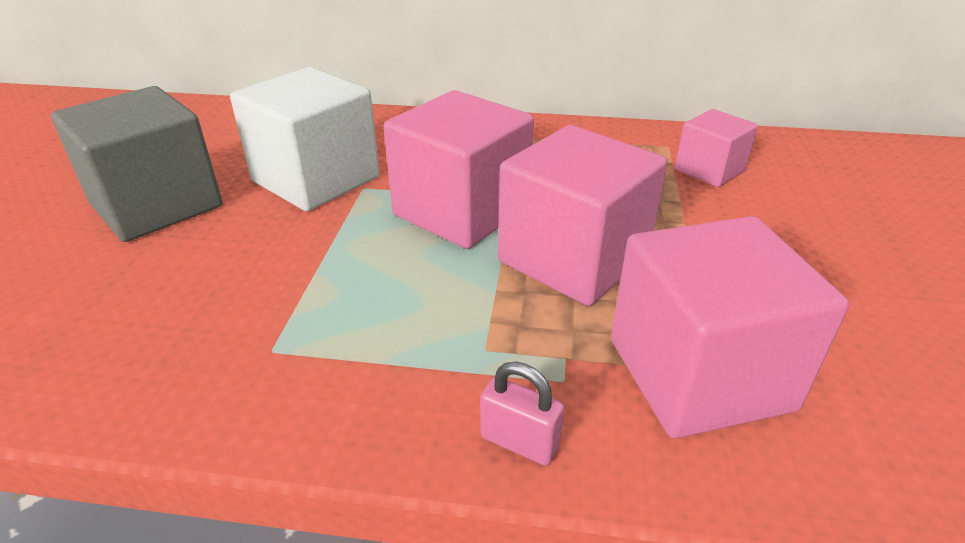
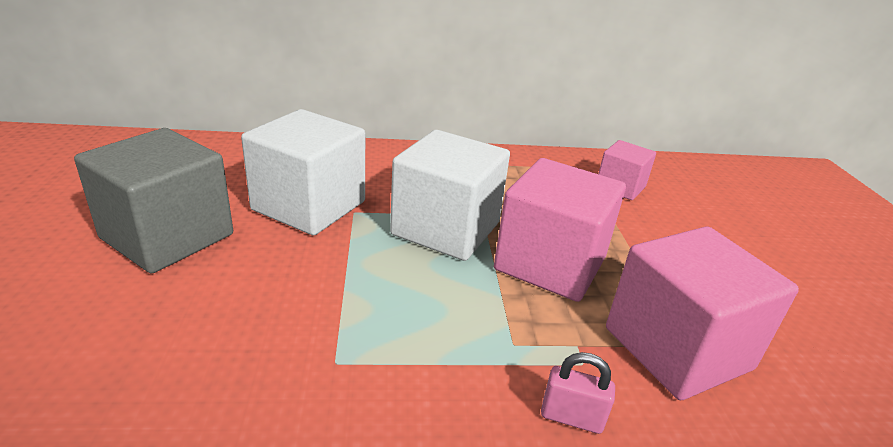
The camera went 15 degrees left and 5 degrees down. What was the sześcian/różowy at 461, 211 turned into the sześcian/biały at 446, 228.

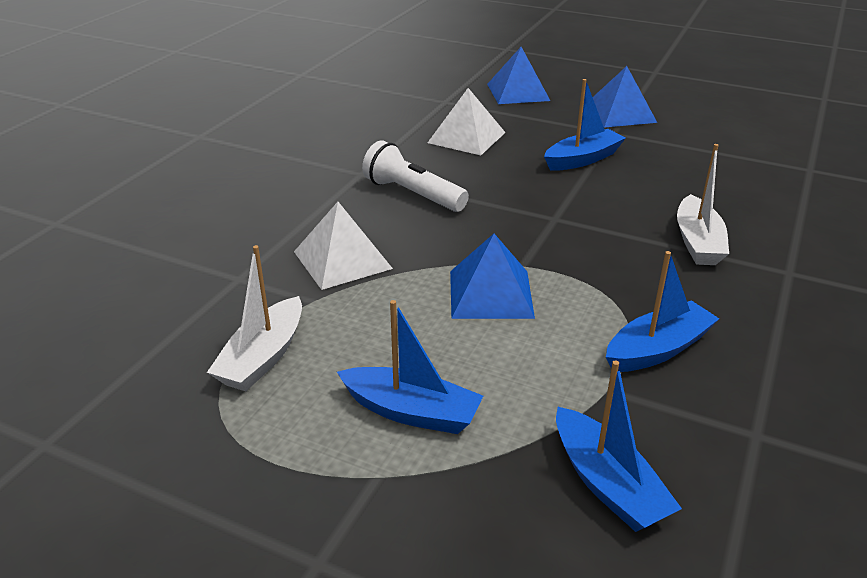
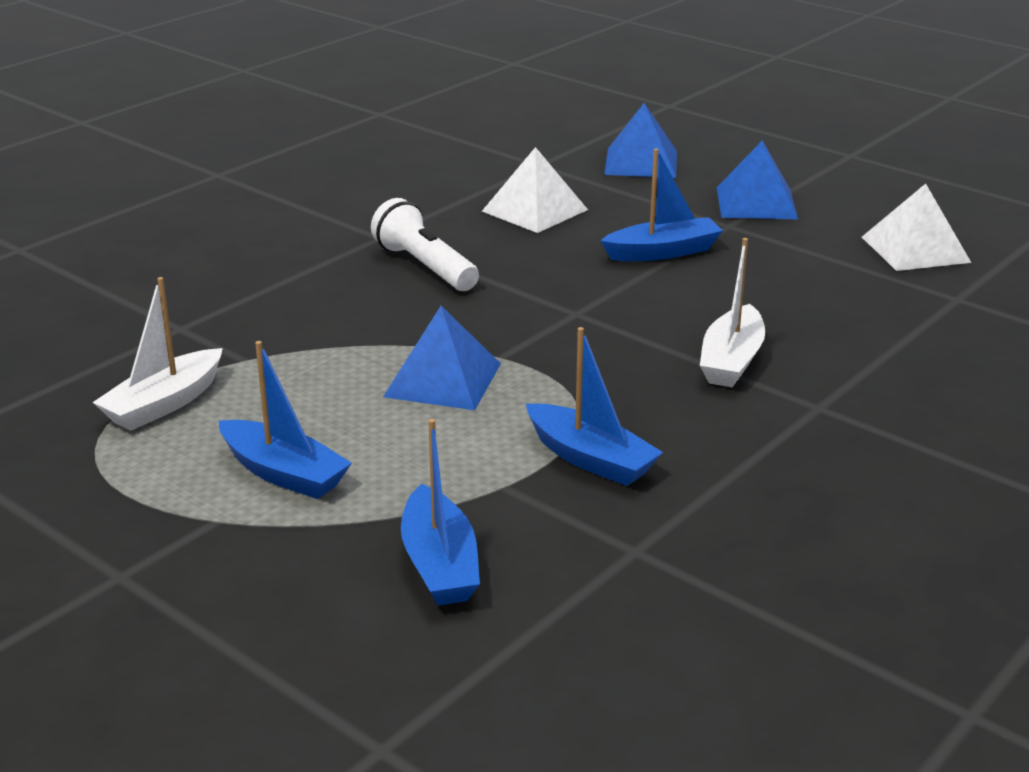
The camera went 15 degrees right and 5 degrees down. The łódka/niebieski at 657, 349 ended up facing another way, 60 degrees clockwise from before. The piramida/biały ended up elsewhere, having gone from 342, 260 to 915, 249.

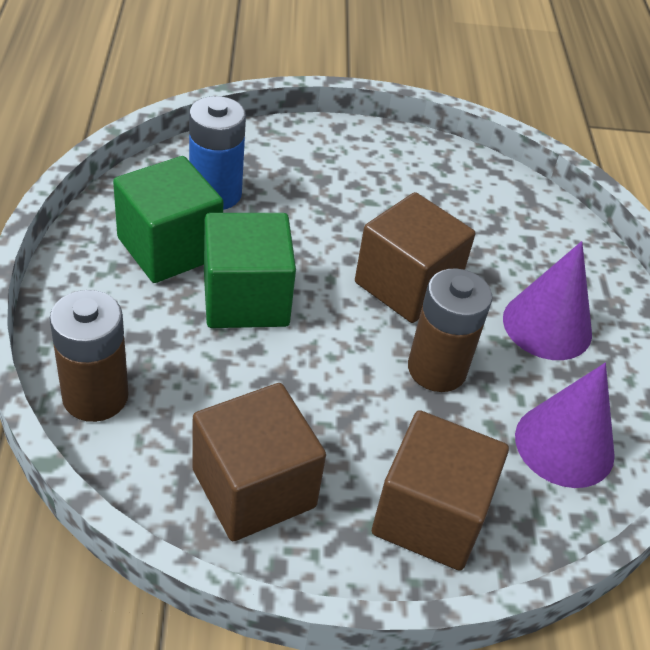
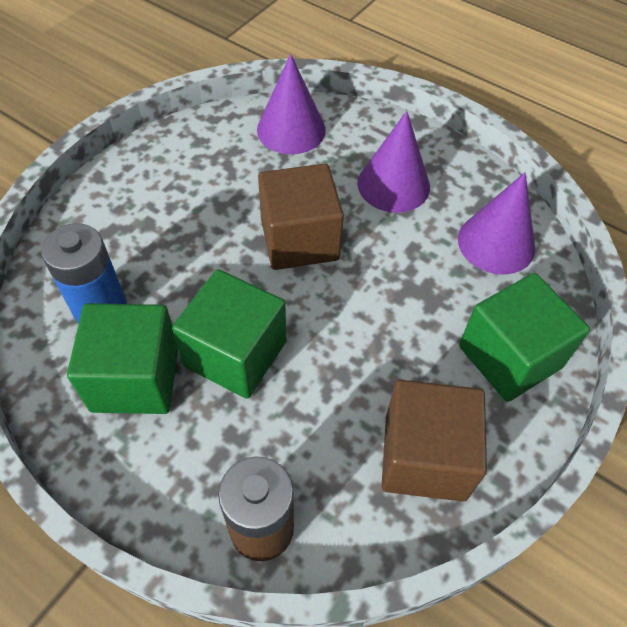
The camera went 50 degrees left and 10 degrees up. The second view gained the stożek/fioletowy at 291, 129. What was the sześcian/brązowy at 430, 516 turned into the sześcian/zielony at 510, 356. The second view lost the bateria/brązowy at 437, 369.

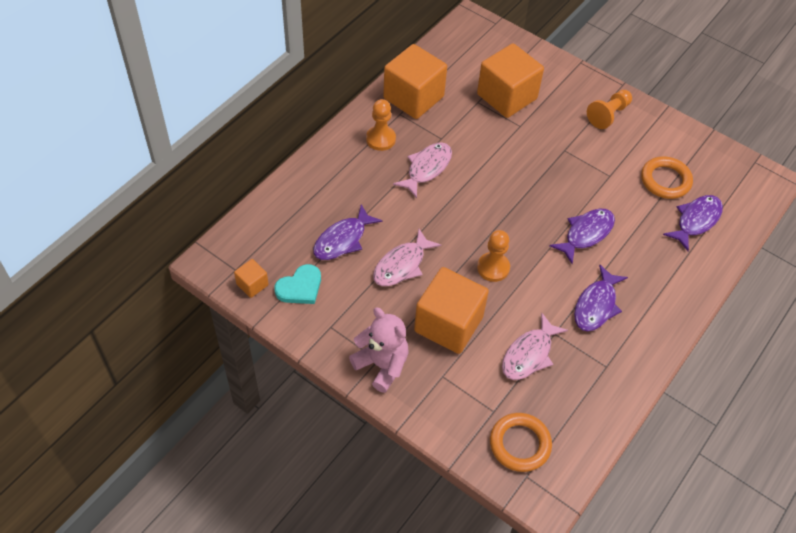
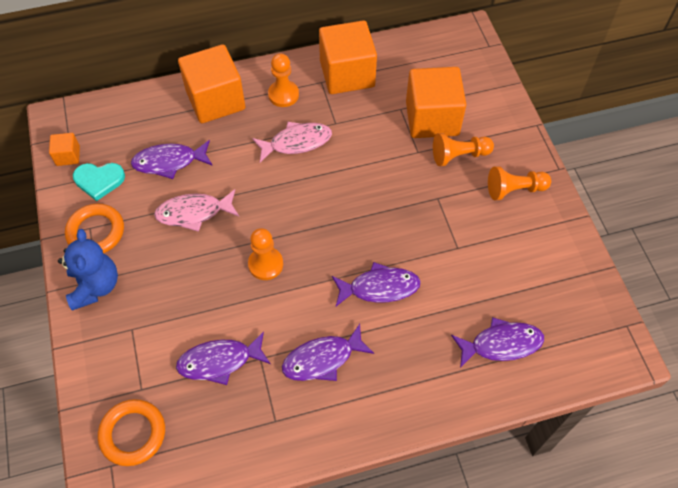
The camera went 40 degrees right and 5 degrees up. What was the miś/różowy at 382, 365 turned into the miś/niebieski at 95, 286. The pierścień/pomarańczowy ended up elsewhere, having gone from 665, 180 to 96, 232. What was the ryba/różowy at 529, 354 turned into the ryba/fioletowy at 219, 361. The sześcian/pomarańczowy ended up elsewhere, having gone from 448, 324 to 215, 100. The second view gained the pionek/pomarańczowy at 459, 155.

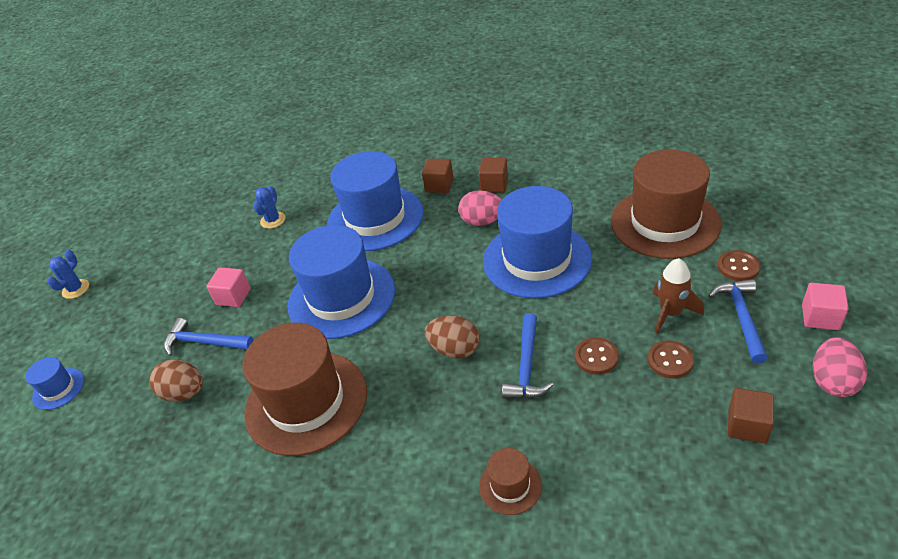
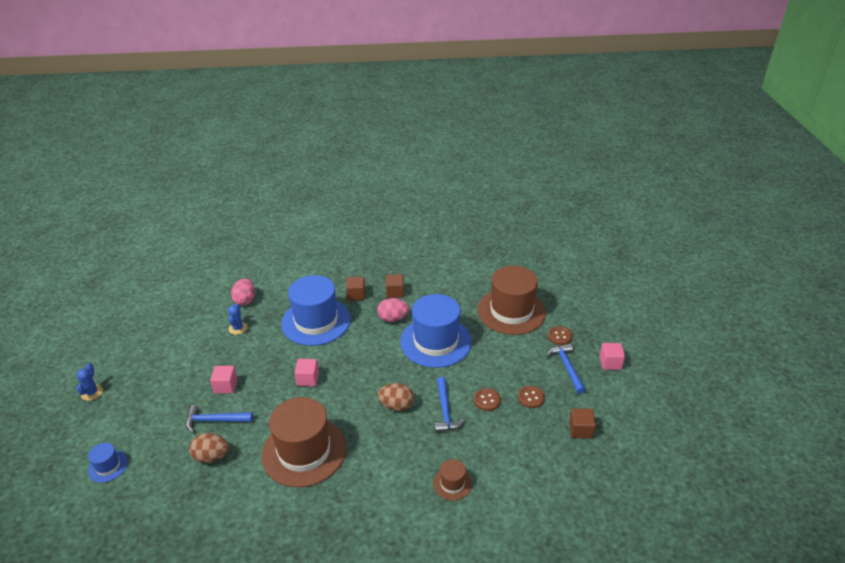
The camera went 20 degrees left and 5 degrees down. The jajko/różowy ended up elsewhere, having gone from 832, 381 to 245, 300. Where the kapelusz/niebieski stood at 341, 297, the sześcian/różowy came to stand at 308, 379. The second view lost the rakieta/brązowy at 671, 313.

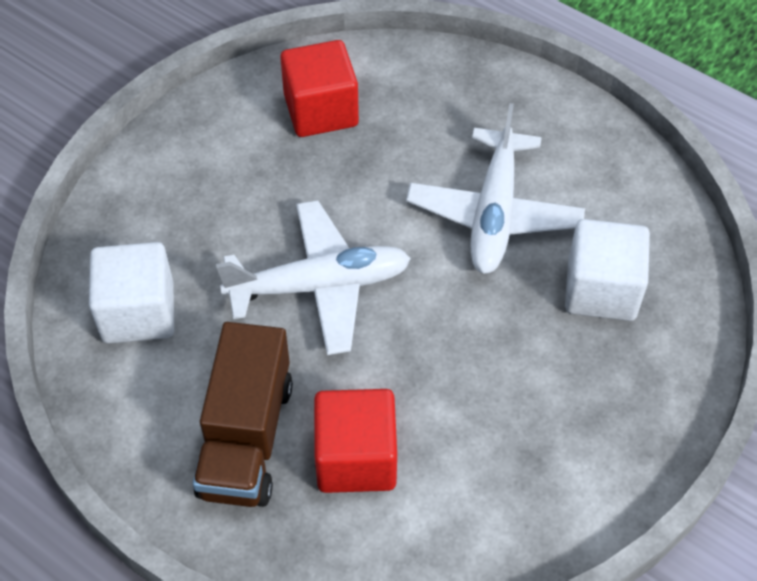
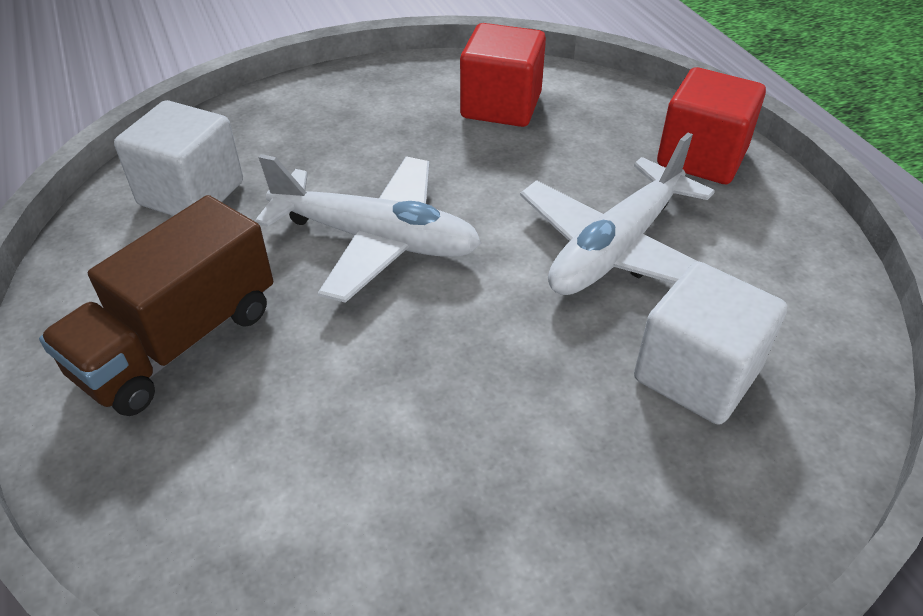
The camera went 30 degrees right and 10 degrees down. The sześcian/czerwony ended up elsewhere, having gone from 356, 458 to 701, 157.

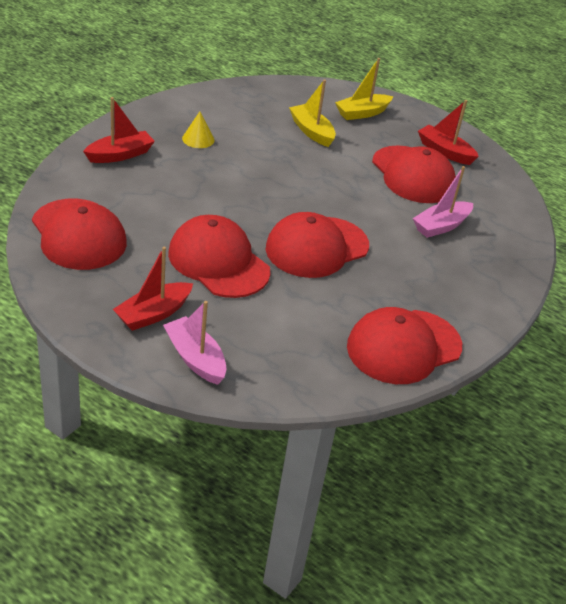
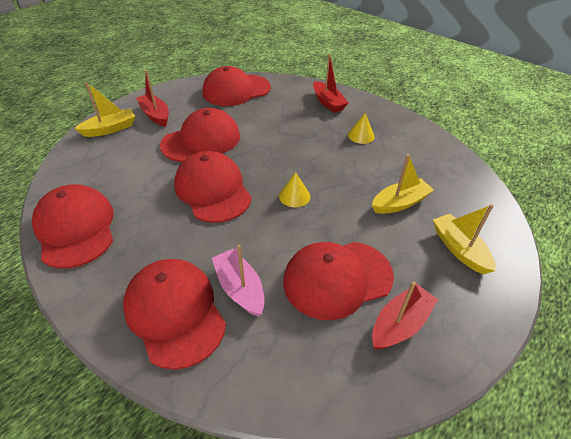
The camera went 100 degrees right and 5 degrees up. What was the łódka/różowy at 195, 358 turned into the łódka/żółty at 110, 129. The second view gained the czapka/czerwony at 175, 312. The second view gained the stożek/żółty at 294, 196.

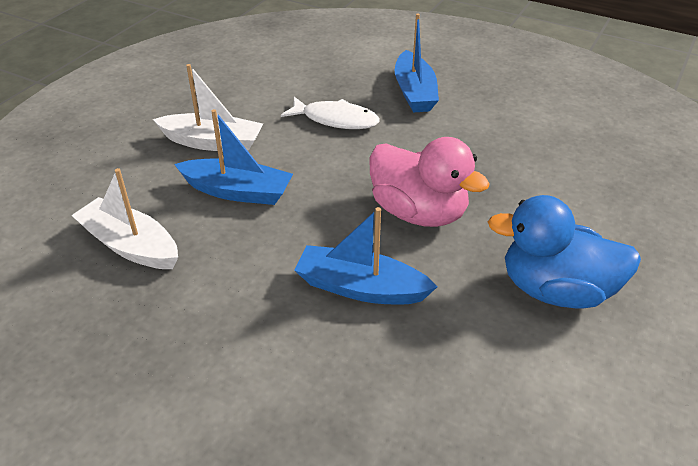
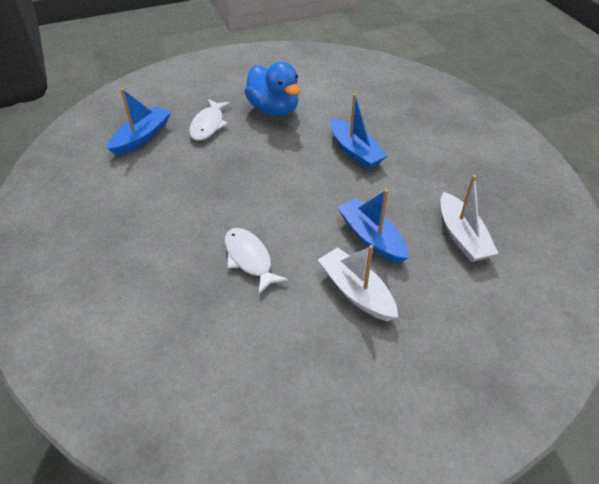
The camera went 140 degrees left and 5 degrees up. The łódka/niebieski ended up elsewhere, having gone from 414, 92 to 142, 137. The second view gained the ryba/biały at 208, 125. The second view lost the kaczka/różowy at 419, 212.

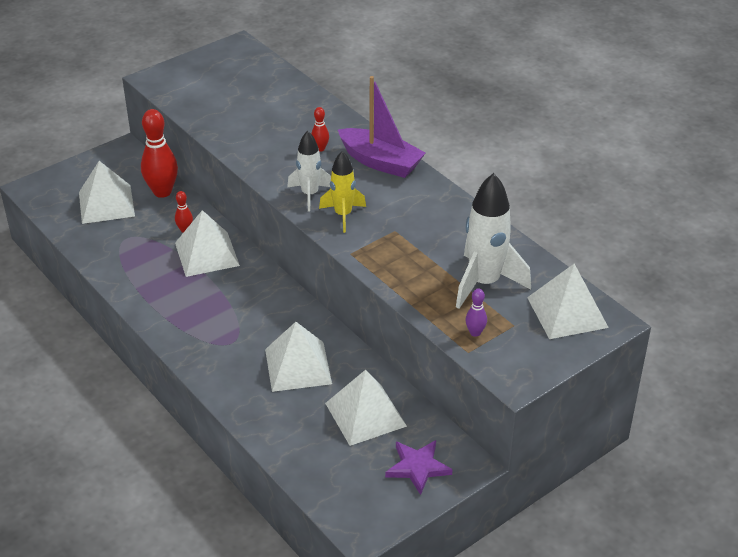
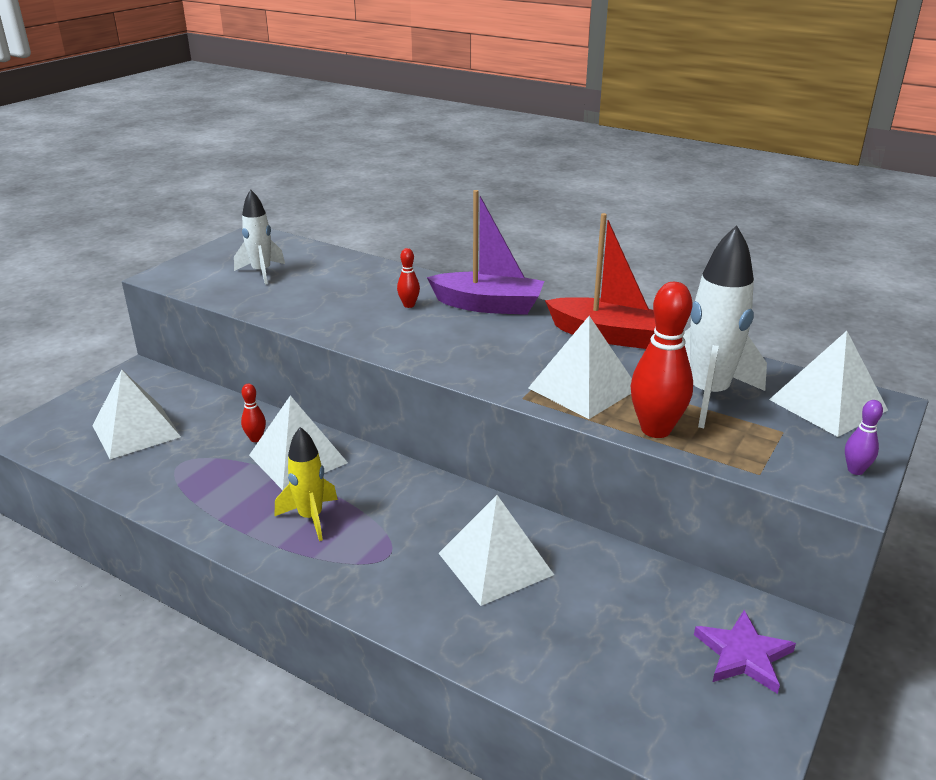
The camera went 20 degrees left and 10 degrees down. The rakieta/biały ended up elsewhere, having gone from 310, 195 to 261, 272. The rakieta/żółty ended up elsewhere, having gone from 343, 215 to 310, 518. The piramida/biały ended up elsewhere, having gone from 365, 414 to 583, 388. The second view gained the łódka/czerwony at 607, 335. The kręgiel/czerwony ended up elsewhere, having gone from 162, 192 to 655, 429. The kręgiel/fioletowy ended up elsewhere, having gone from 475, 332 to 855, 470.

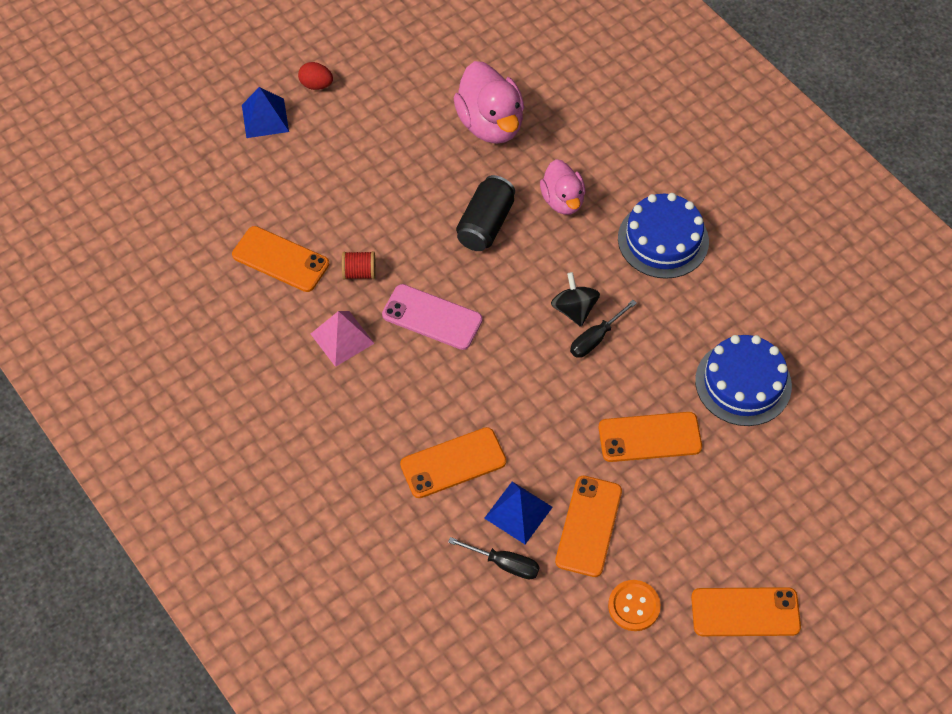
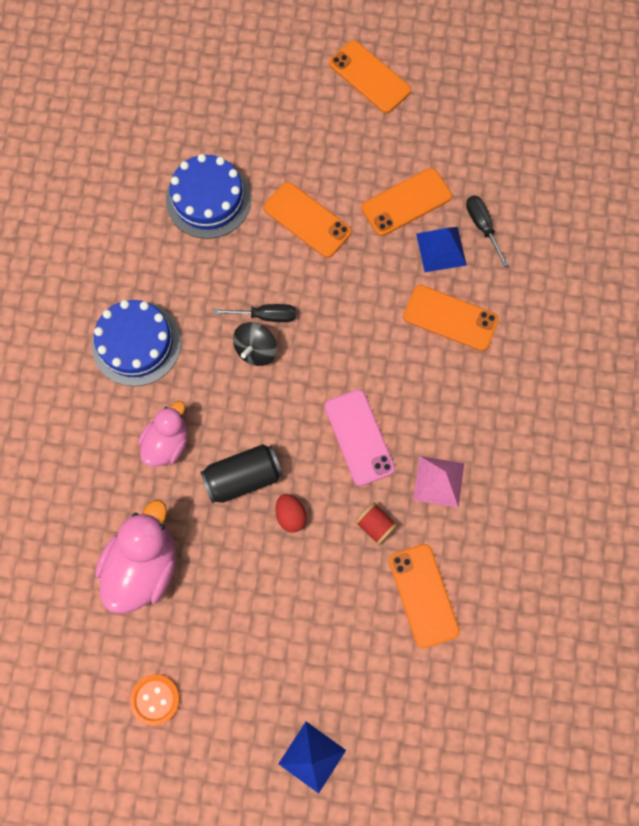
The camera went 135 degrees left and 15 degrees up. The guzik/pomarańczowy ended up elsewhere, having gone from 634, 606 to 155, 699. The jajko/czerwony ended up elsewhere, having gone from 316, 85 to 291, 515.

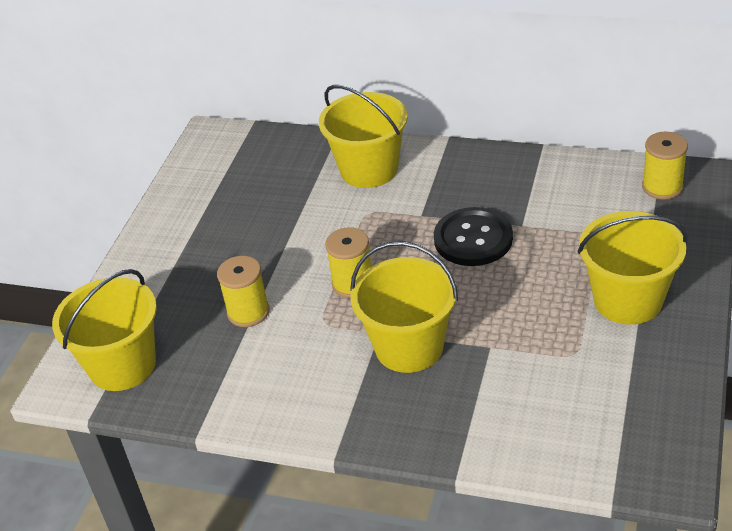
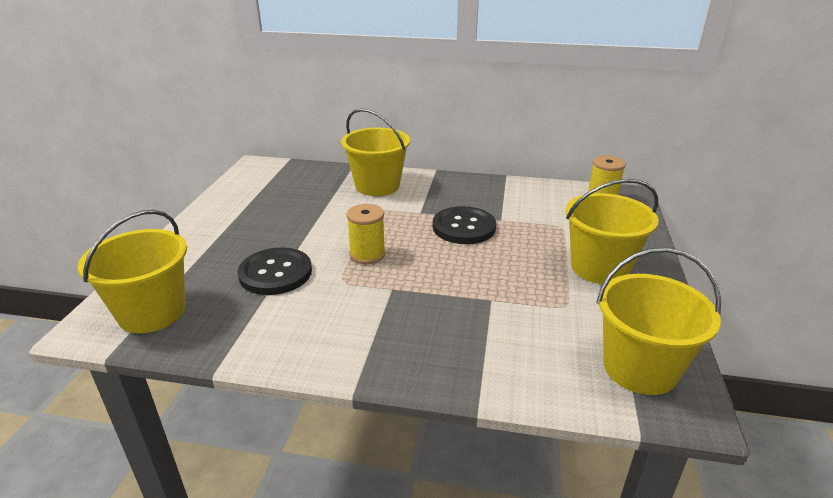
The camera went 10 degrees left and 10 degrees down. Where the szpulka/żółty stood at 248, 312, the guzik/czarny came to stand at 275, 273. The wiadro/żółty ended up elsewhere, having gone from 409, 347 to 640, 368.

